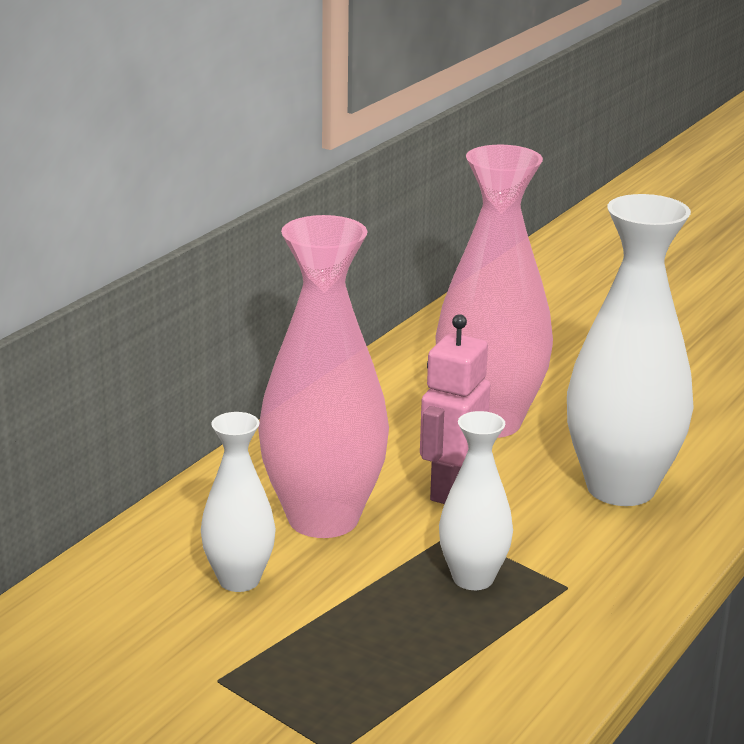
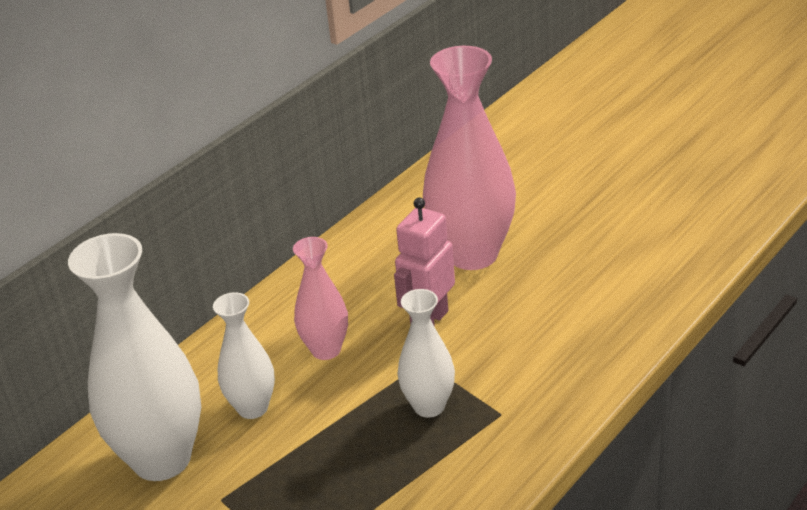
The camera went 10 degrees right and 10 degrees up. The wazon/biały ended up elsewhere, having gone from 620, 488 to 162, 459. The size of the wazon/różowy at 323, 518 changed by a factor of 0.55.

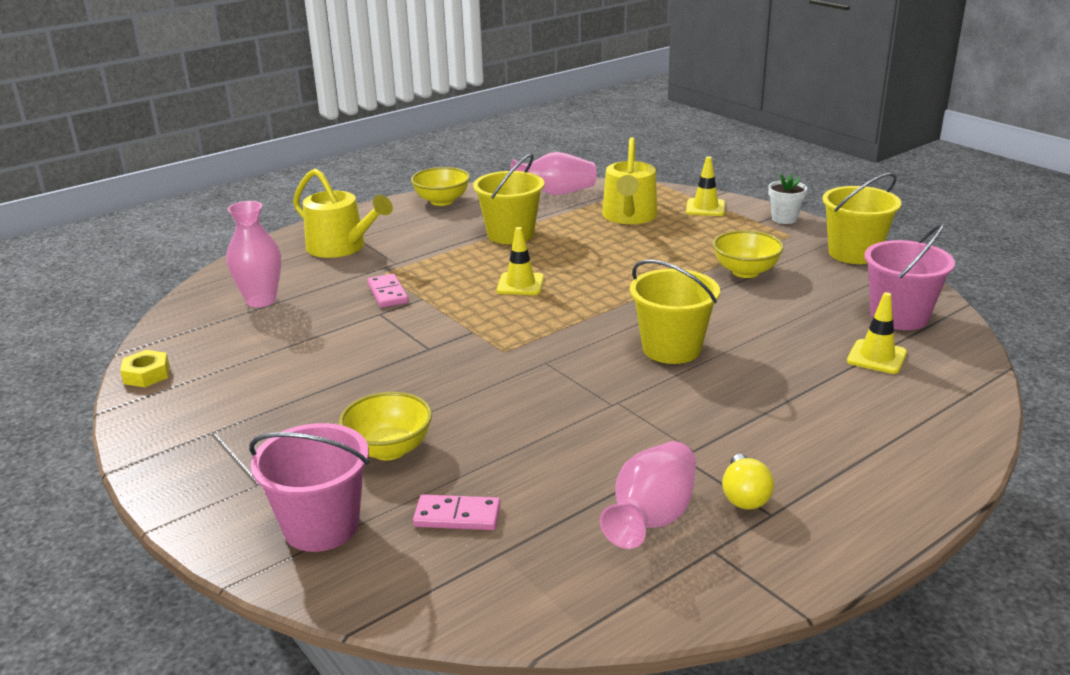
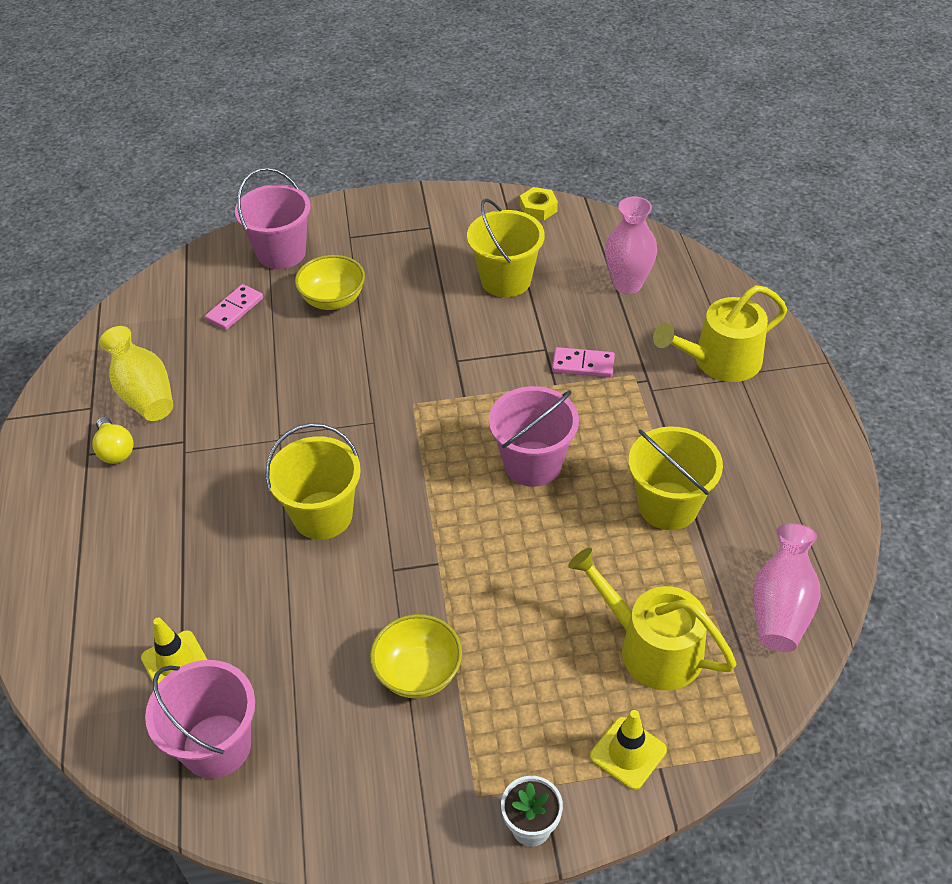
The camera went 120 degrees right and 20 degrees up. The żarówka/żółty at 744, 496 ended up facing another way, 150 degrees counterclockwise from before. What was the wazon/różowy at 651, 518 turned into the wazon/żółty at 144, 394. The wiadro/żółty ended up elsewhere, having gone from 854, 253 to 506, 280. Where the pachołek/żółty stood at 520, 284, the wiadro/różowy came to stand at 533, 464. The second view lost the miska/żółty at 442, 201.

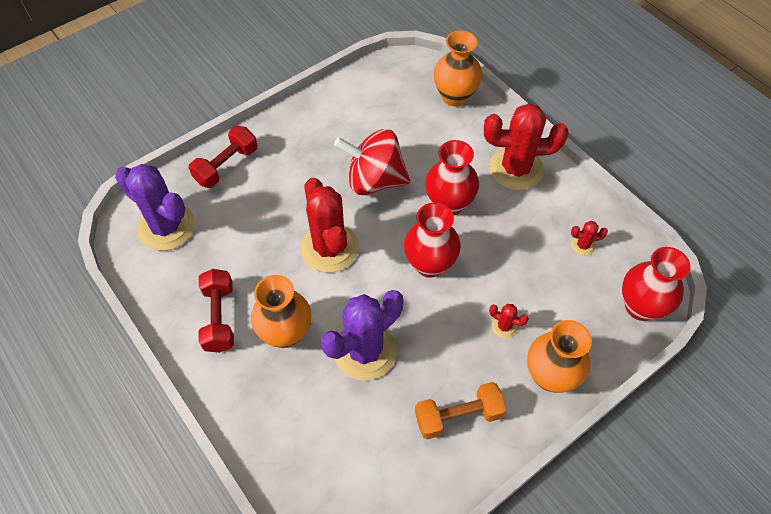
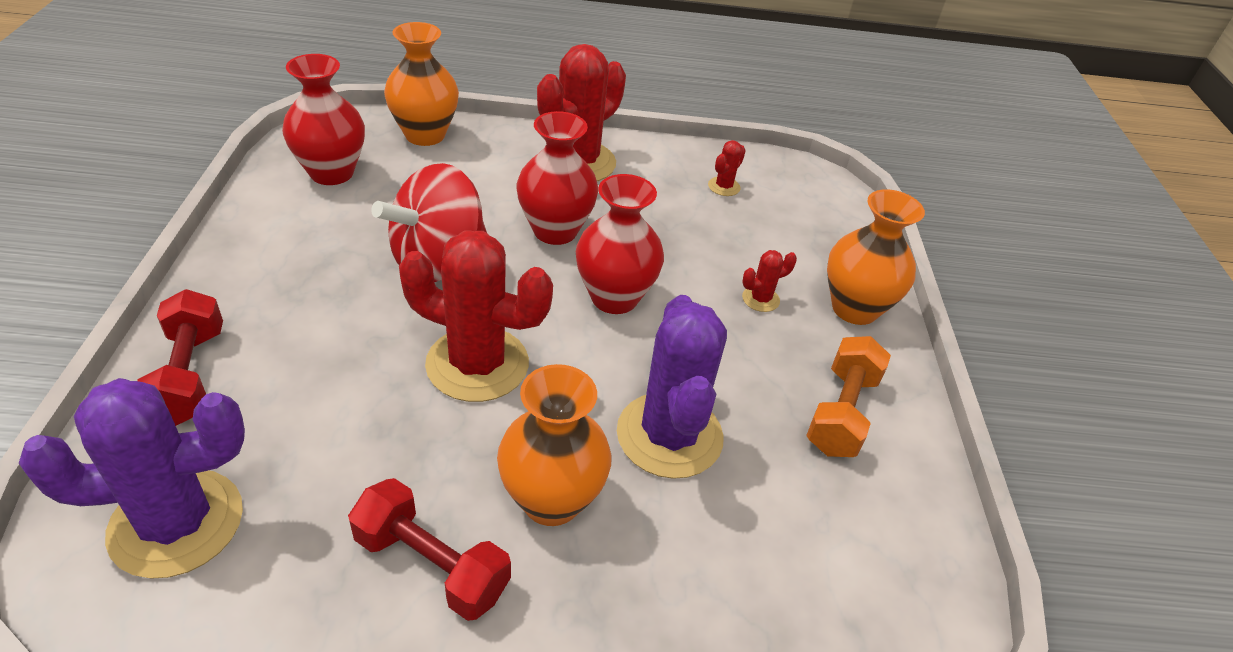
The camera went 55 degrees left and 15 degrees down. The wazon/czerwony ended up elsewhere, having gone from 640, 306 to 331, 173.

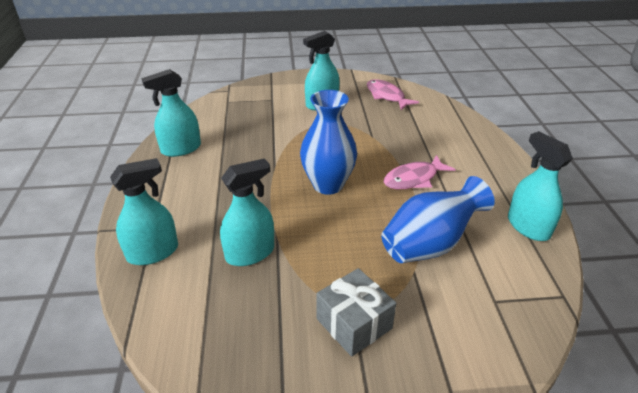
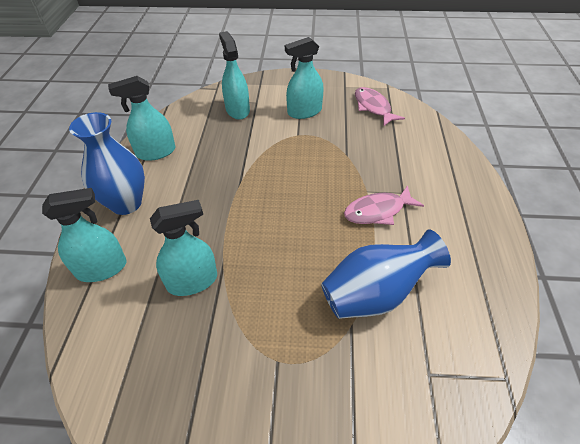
The camera went 10 degrees right and 10 degrees up. The wazon/niebieski ended up elsewhere, having gone from 328, 185 to 126, 203. The spryskiwacz/turkusowy ended up elsewhere, having gone from 528, 226 to 237, 110. The second view lost the prezent/szary at 354, 323.

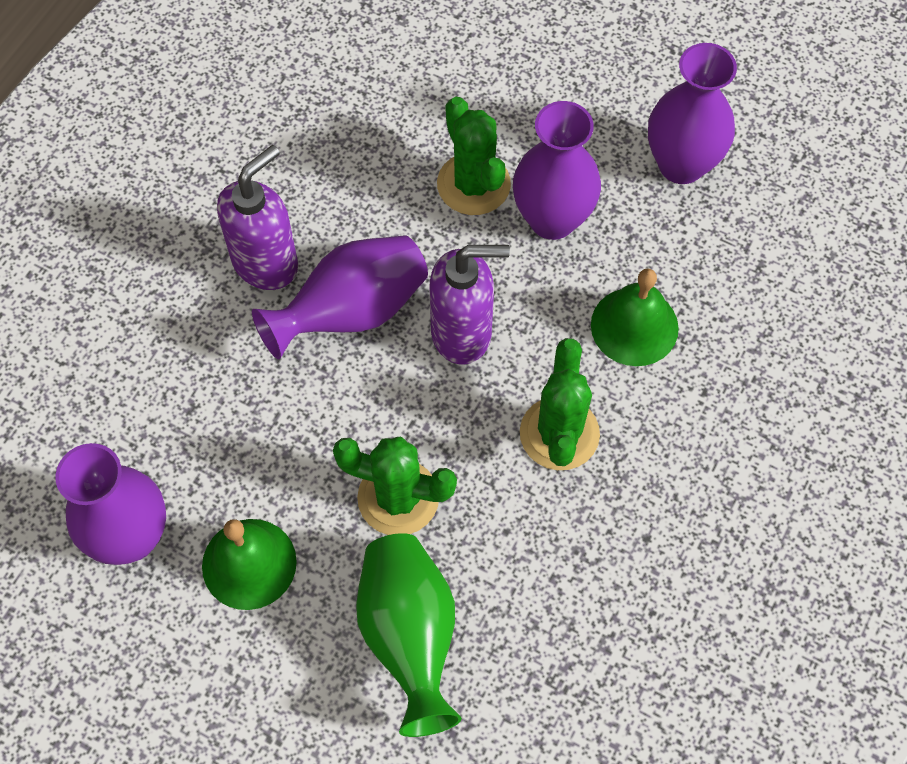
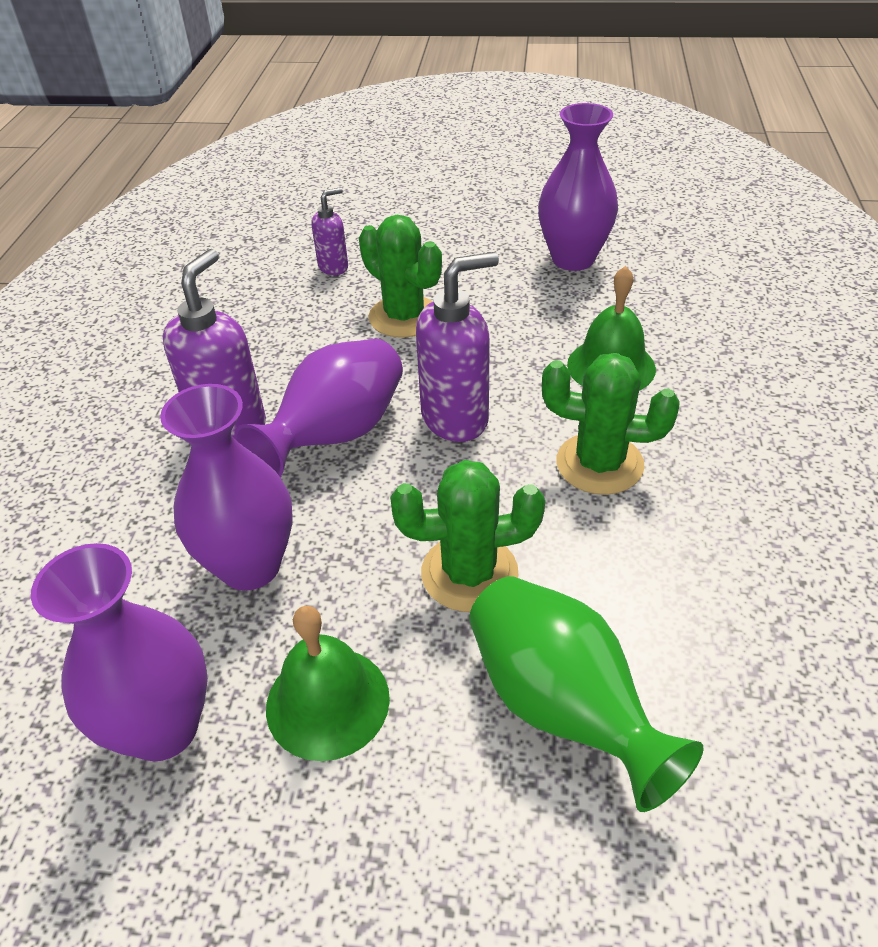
The camera went 20 degrees left and 20 degrees down. The wazon/fioletowy ended up elsewhere, having gone from 552, 219 to 250, 566. The second view gained the dozownik mydła/fioletowy at 333, 267. The kaktus/zielony at 559, 434 ended up facing another way, 60 degrees counterclockwise from before.

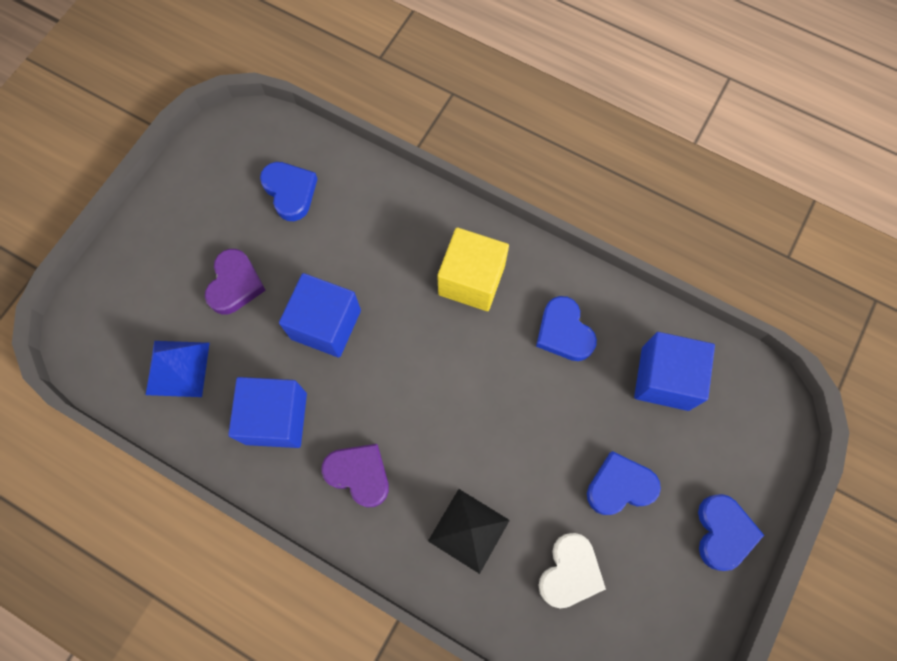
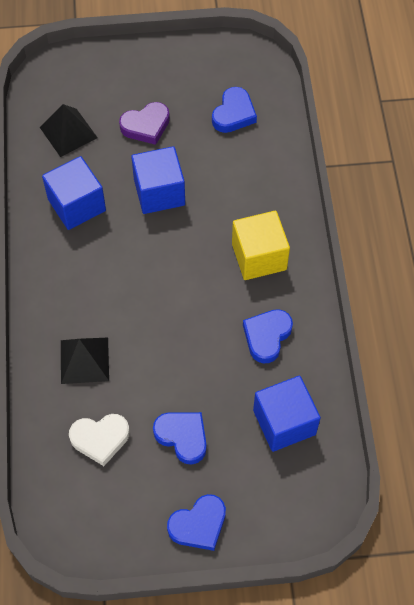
The camera went 55 degrees right and 10 degrees down. What was the piramida/niebieski at 177, 368 turned into the piramida/czarny at 68, 132. The second view lost the serce/fioletowy at 359, 474.

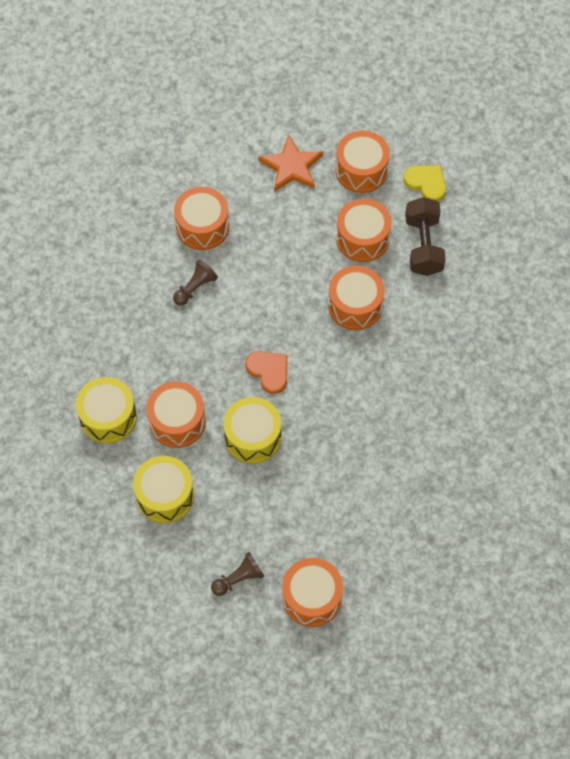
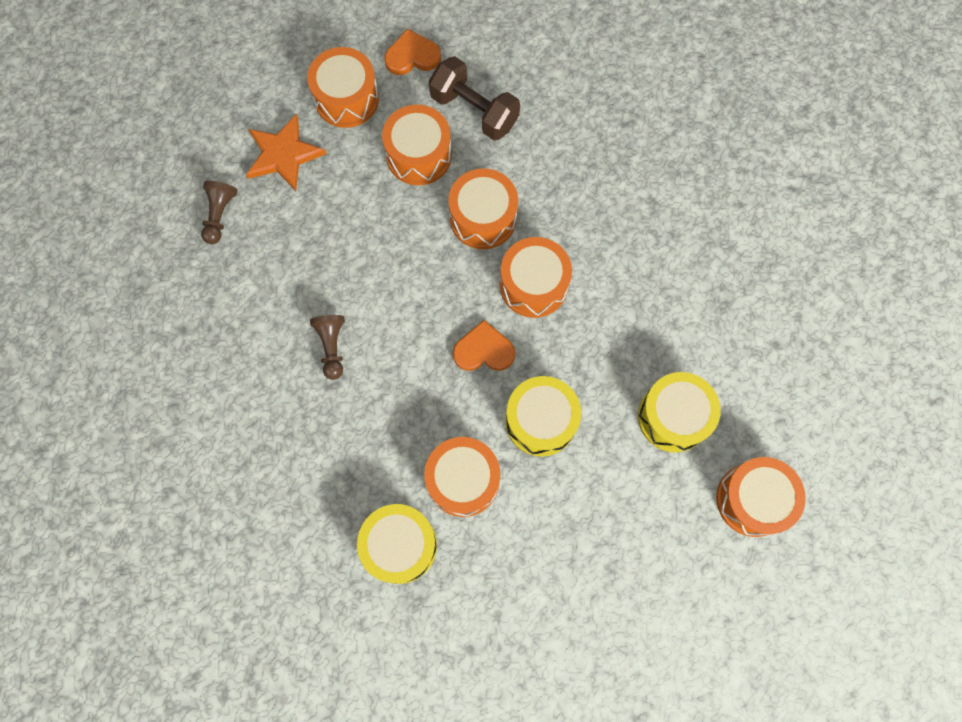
The camera went 50 degrees left and 10 degrees up. The pionek/brązowy ended up elsewhere, having gone from 239, 578 to 220, 215. What was the serce/żółty at 426, 183 turned into the serce/pomarańczowy at 412, 56. The bęben/pomarańczowy ended up elsewhere, having gone from 202, 227 to 533, 285. The bęben/żółty ended up elsewhere, having gone from 165, 496 to 673, 417.

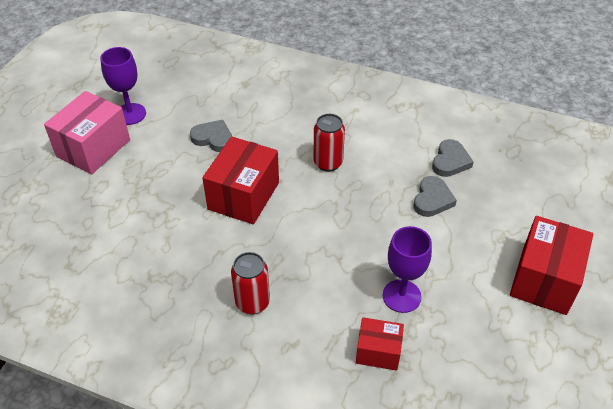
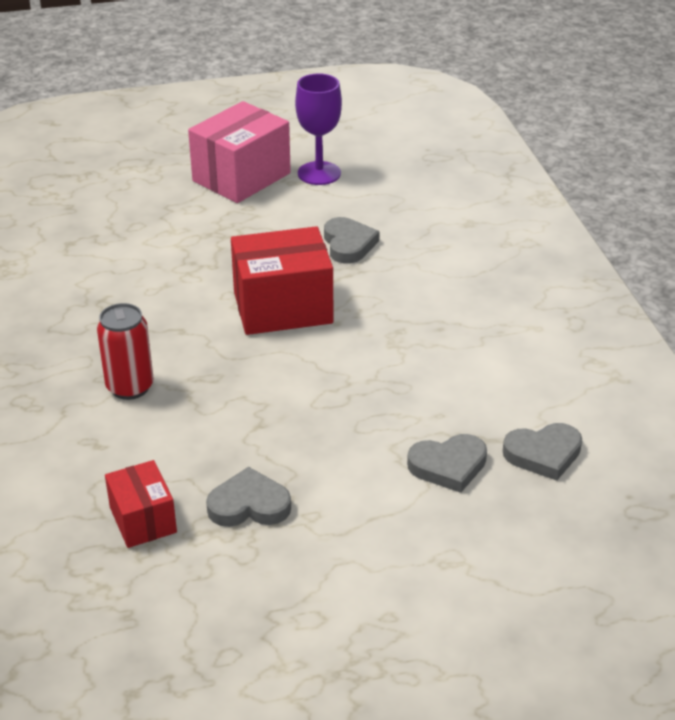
The camera went 55 degrees right and 10 degrees down. The pudełko/różowy at 93, 148 ended up facing another way, 45 degrees counterclockwise from before. Where the kielich/fioletowy stood at 401, 296, the serce/szary came to stand at 249, 505. The second view lost the puszka/czerwony at 328, 163. The second view lost the pudełko/czerwony at 544, 280.

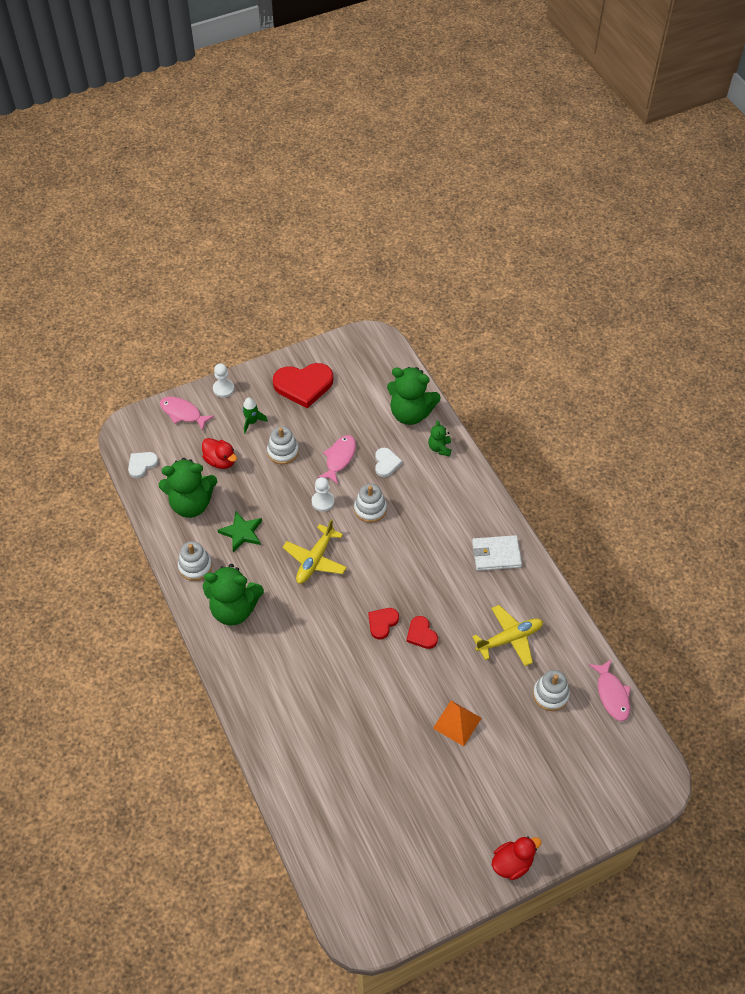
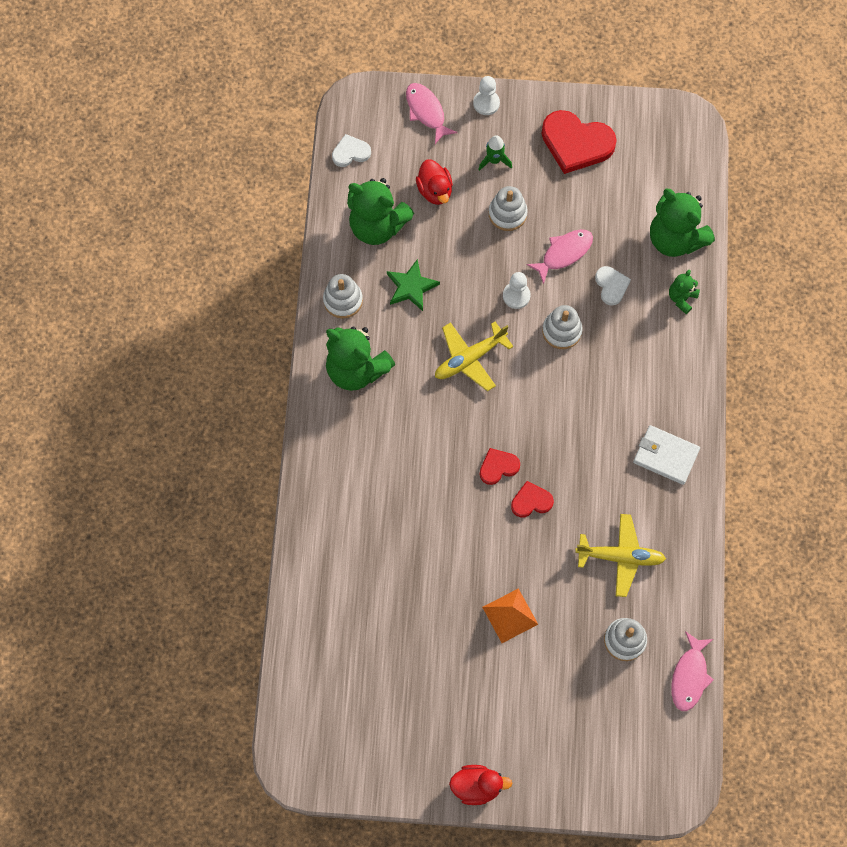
The camera went 30 degrees right and 15 degrees up. The serce/czerwony at 421, 634 ended up facing another way, 75 degrees clockwise from before. The serce/biały at 386, 463 ended up facing another way, 45 degrees counterclockwise from before.

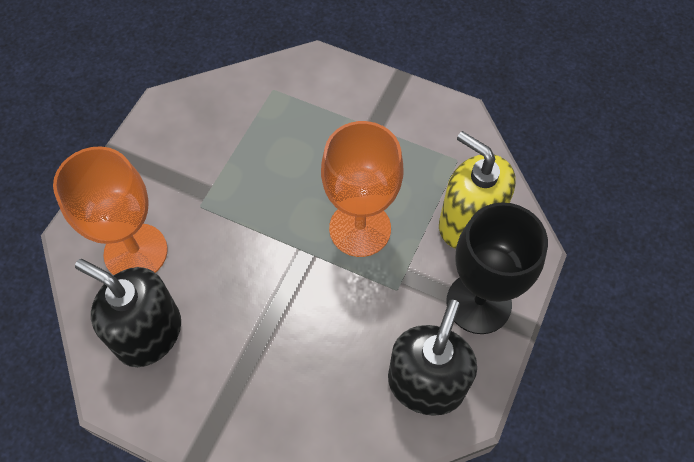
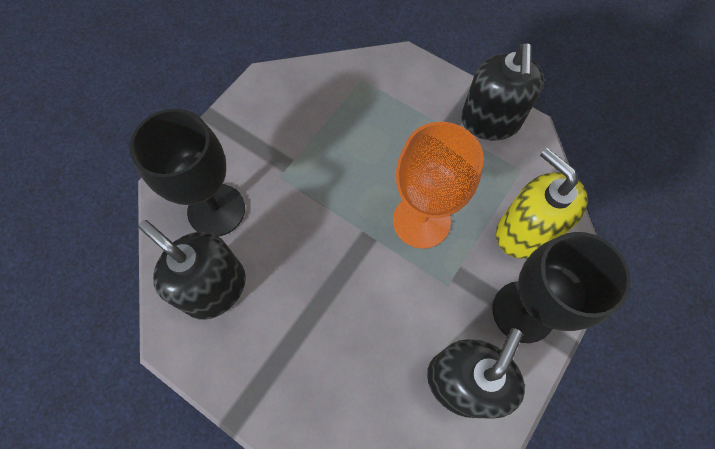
The camera went 10 degrees right and 5 degrees up. What was the kielich/pomarańczowy at 136, 252 turned into the kielich/czarny at 216, 210. The second view gained the dozownik mydła/czarny at 490, 121.

